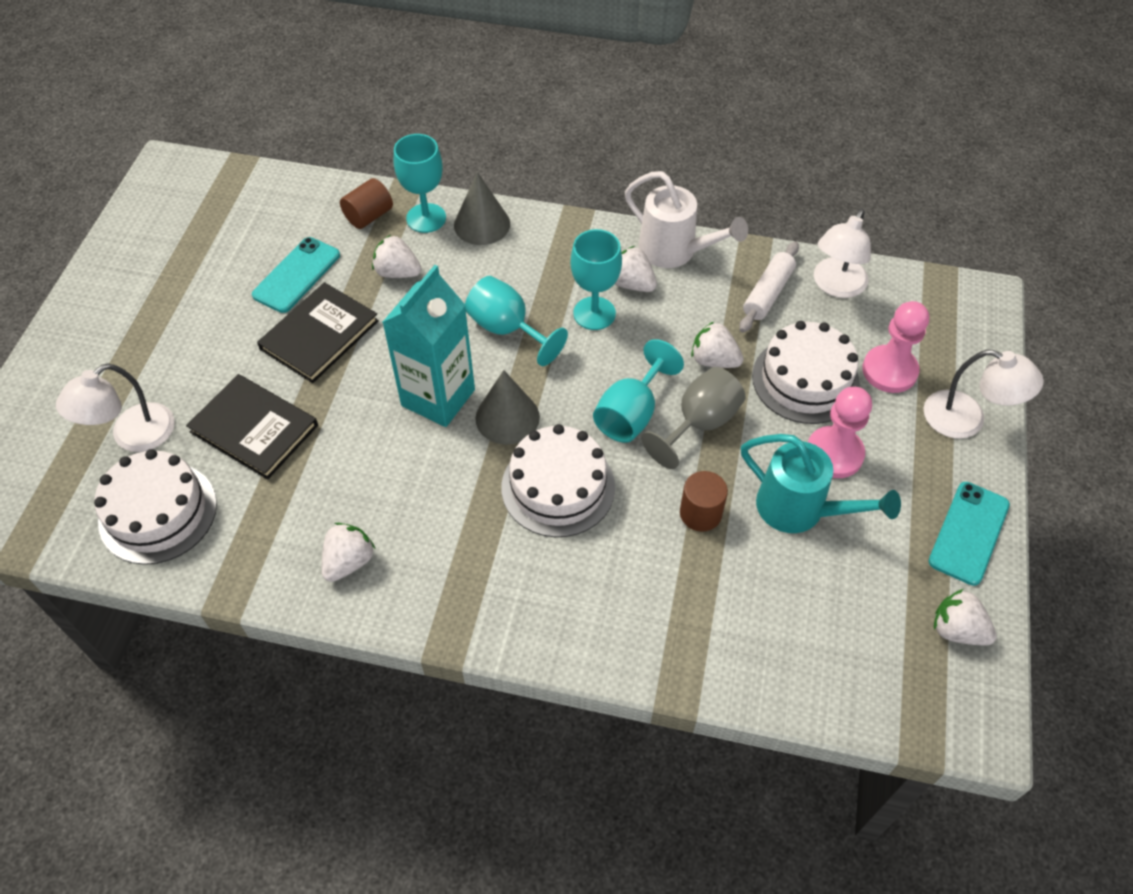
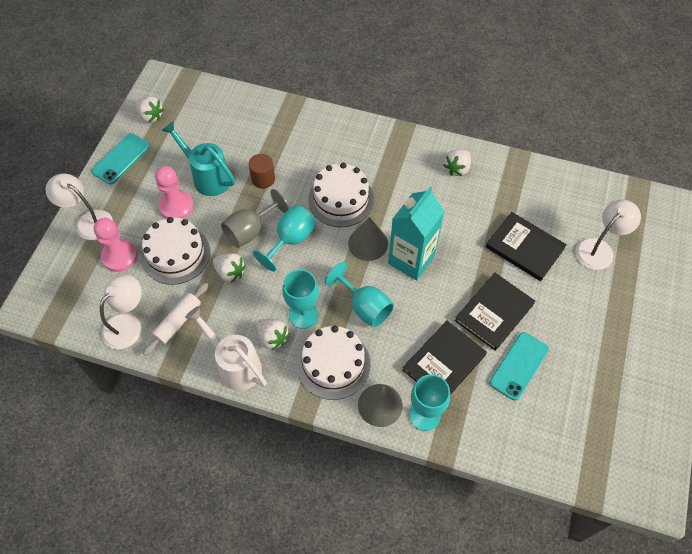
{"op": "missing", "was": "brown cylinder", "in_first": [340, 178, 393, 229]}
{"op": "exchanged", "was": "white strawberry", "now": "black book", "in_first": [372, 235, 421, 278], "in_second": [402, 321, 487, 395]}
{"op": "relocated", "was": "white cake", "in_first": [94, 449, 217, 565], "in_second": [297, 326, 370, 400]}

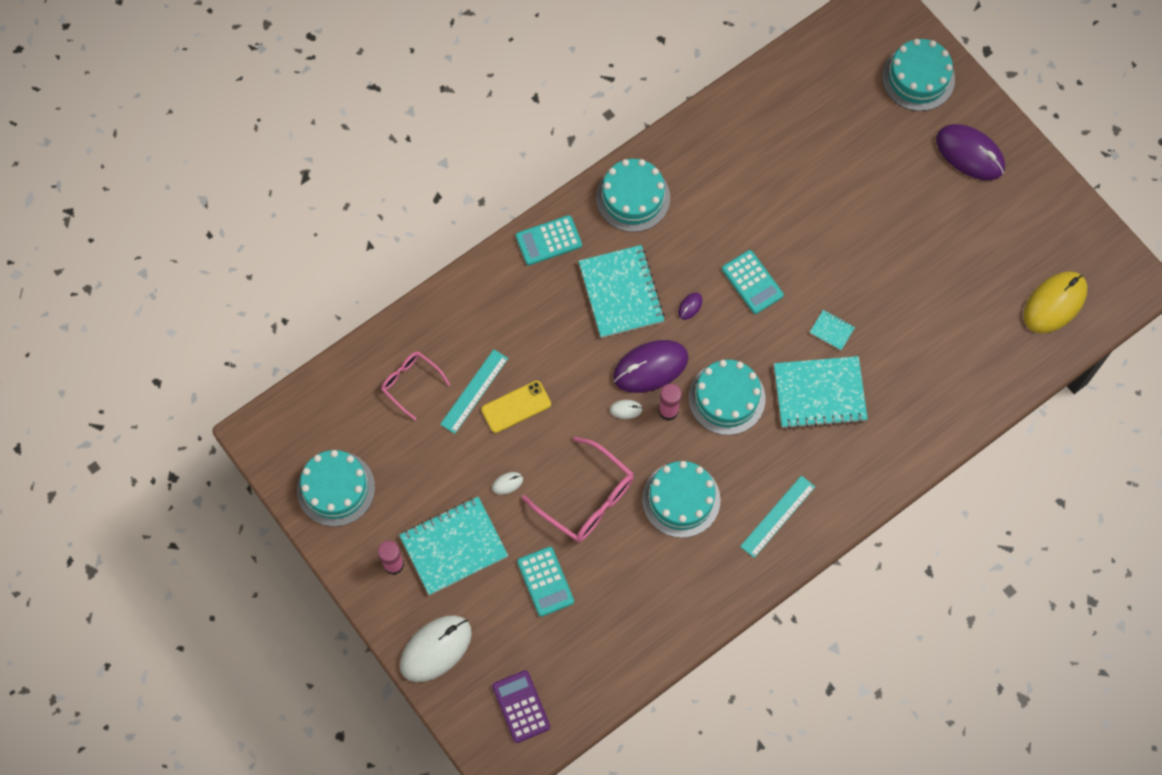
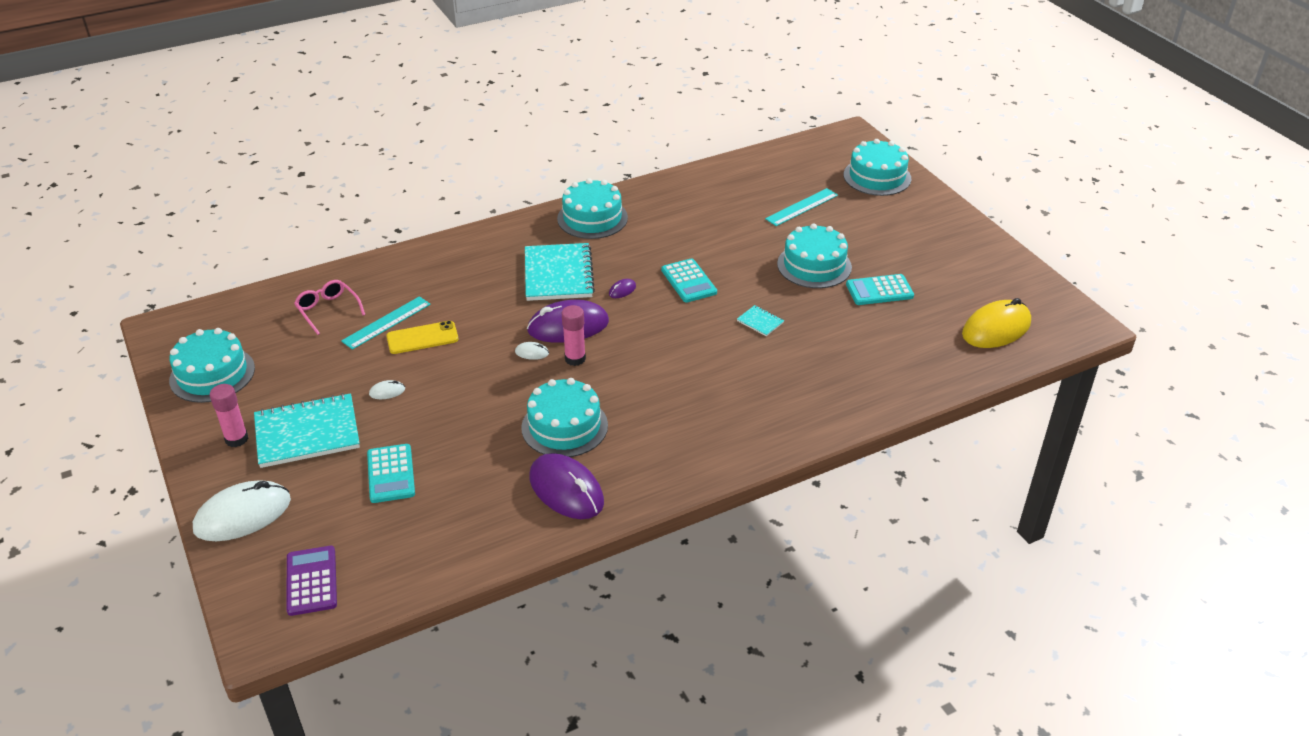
{"op": "relocated", "was": "purple mouse", "in_first": [936, 124, 1005, 180], "in_second": [530, 453, 604, 519]}
{"op": "relocated", "was": "turquoise calculator", "in_first": [516, 215, 582, 265], "in_second": [846, 274, 914, 305]}
{"op": "missing", "was": "turquoise notebook", "in_first": [774, 356, 868, 429]}
{"op": "relocated", "was": "turquoise cake", "in_first": [689, 360, 765, 435], "in_second": [777, 223, 852, 288]}
{"op": "missing", "was": "pink glasses", "in_first": [522, 437, 634, 542]}
{"op": "relocated", "was": "turquoise ruler", "in_first": [740, 475, 815, 558], "in_second": [765, 188, 838, 226]}

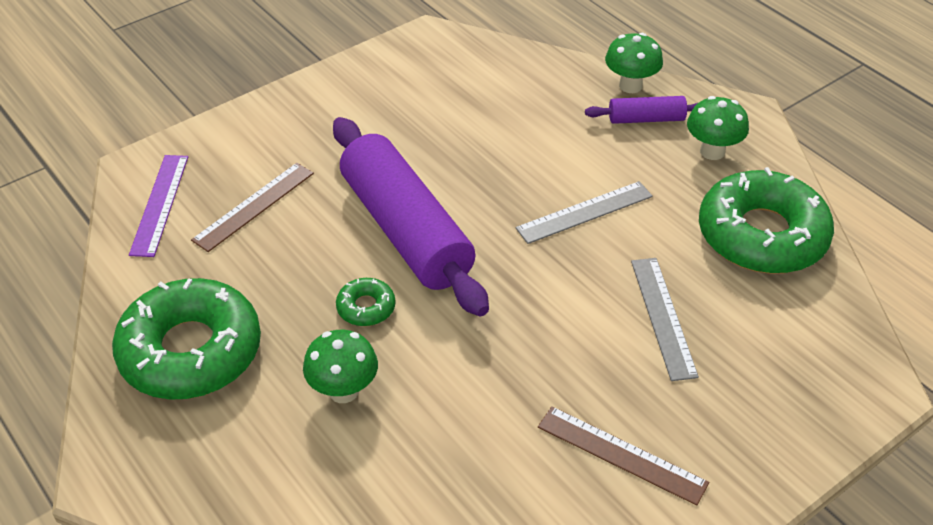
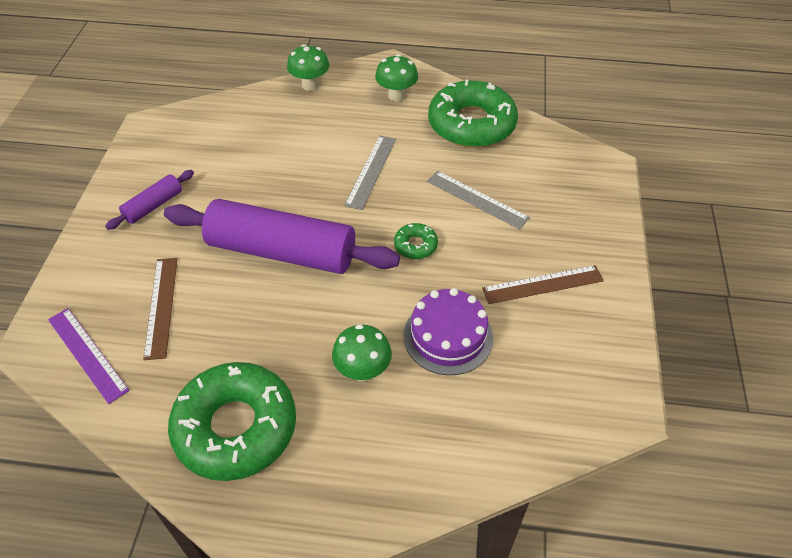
{"op": "relocated", "was": "purple rolling pin", "in_first": [585, 96, 698, 124], "in_second": [105, 170, 194, 230]}
{"op": "relocated", "was": "green donut", "in_first": [336, 278, 396, 326], "in_second": [394, 223, 438, 259]}
{"op": "appeared", "now": "purple cake", "in_second": [404, 288, 493, 375]}

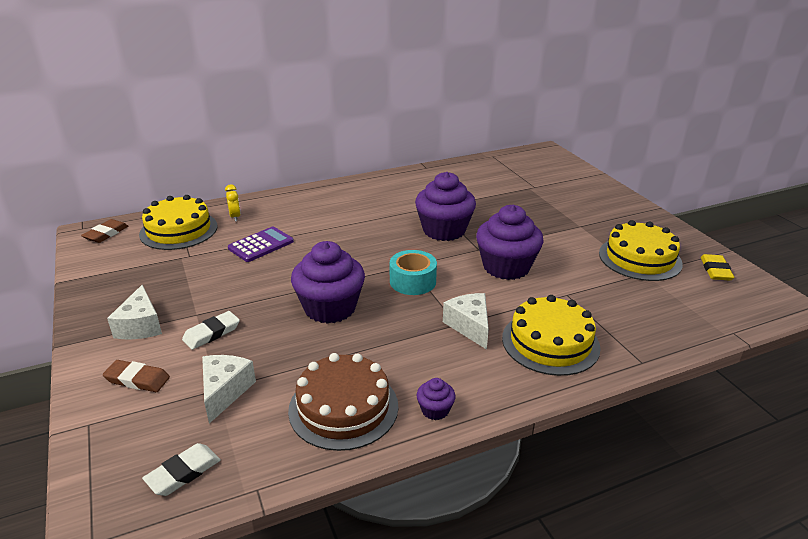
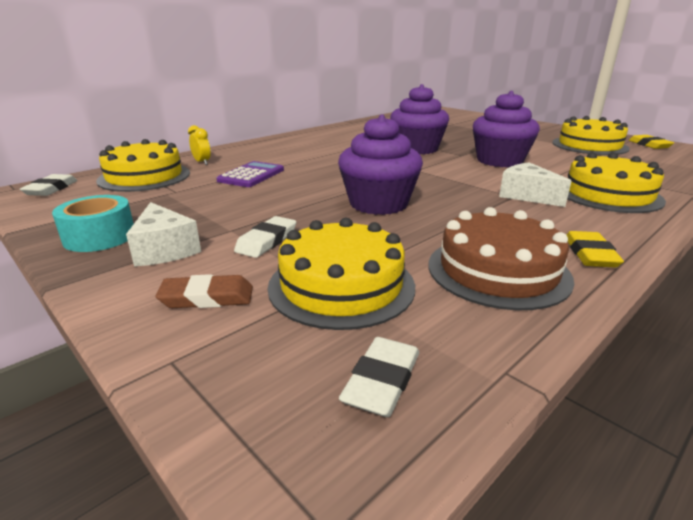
{"op": "colour", "was": "brown eraser", "now": "white eraser", "in_first": [81, 219, 128, 243], "in_second": [20, 174, 78, 196]}
{"op": "relocated", "was": "turquoise tape", "in_first": [390, 250, 437, 295], "in_second": [52, 195, 134, 252]}
{"op": "exchanged", "was": "white cheese", "now": "yellow cake", "in_first": [202, 355, 256, 424], "in_second": [268, 218, 415, 330]}
{"op": "exchanged", "was": "purple cupcake", "now": "yellow eraser", "in_first": [417, 378, 456, 420], "in_second": [566, 231, 624, 268]}

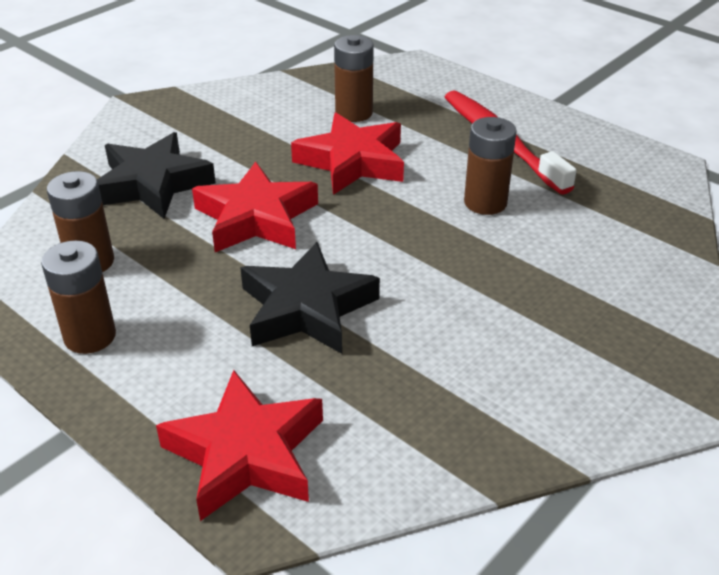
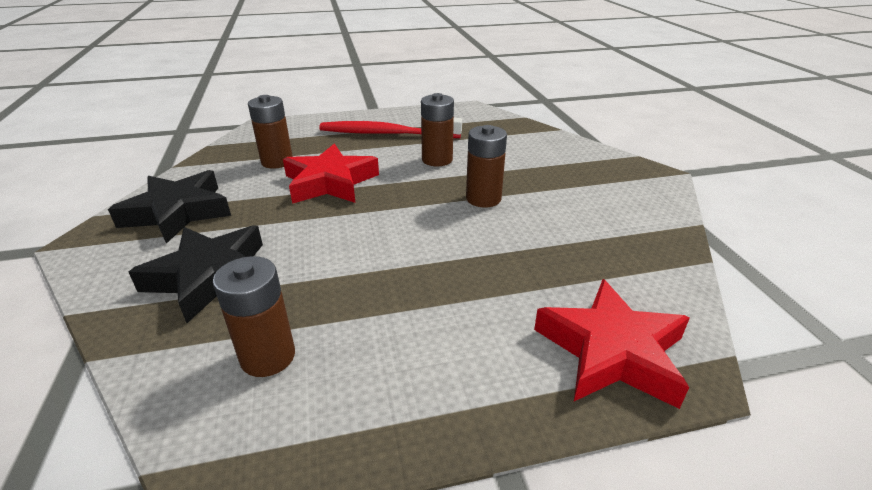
{"op": "missing", "was": "red star", "in_first": [192, 161, 318, 252]}
{"op": "relocated", "was": "brown battery", "in_first": [41, 240, 116, 354], "in_second": [466, 125, 507, 208]}
{"op": "relocated", "was": "black star", "in_first": [240, 242, 380, 354], "in_second": [108, 170, 231, 244]}

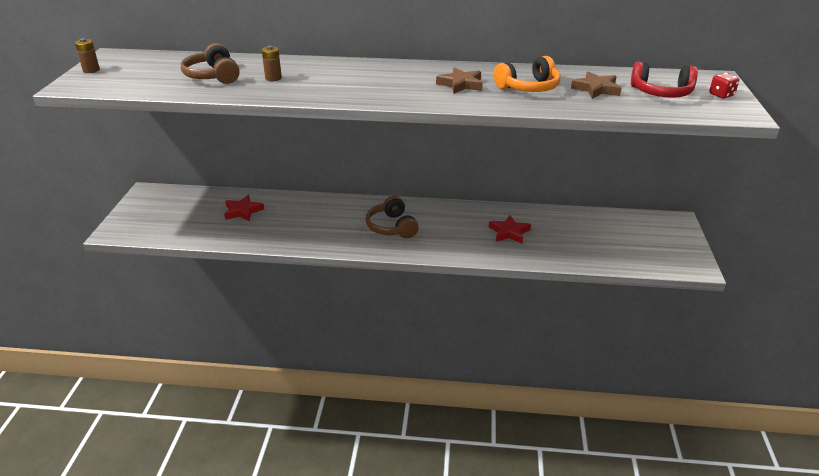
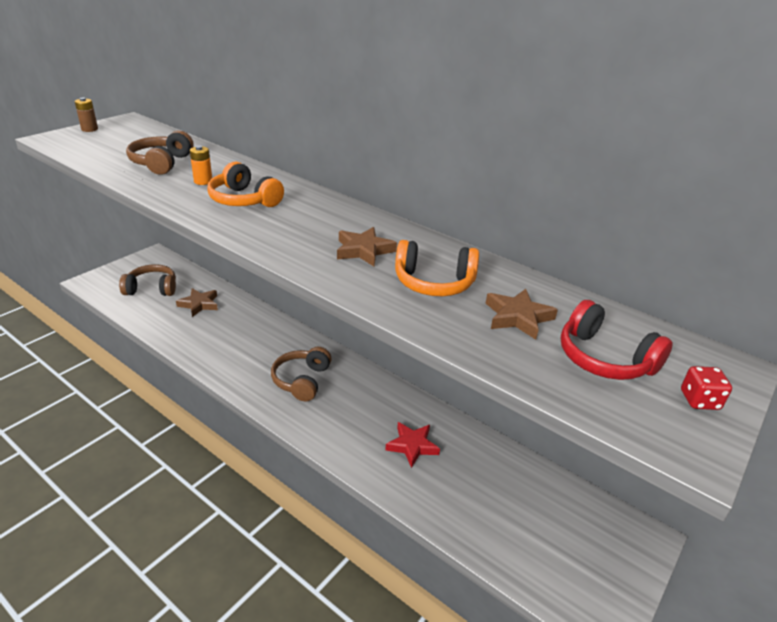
{"op": "colour", "was": "brown battery", "now": "orange battery", "in_first": [262, 46, 282, 81], "in_second": [190, 146, 212, 185]}
{"op": "colour", "was": "red star", "now": "brown star", "in_first": [224, 195, 264, 222], "in_second": [176, 288, 218, 317]}
{"op": "appeared", "now": "orange headphones", "in_second": [207, 161, 284, 207]}
{"op": "appeared", "now": "brown headphones", "in_second": [119, 264, 176, 296]}

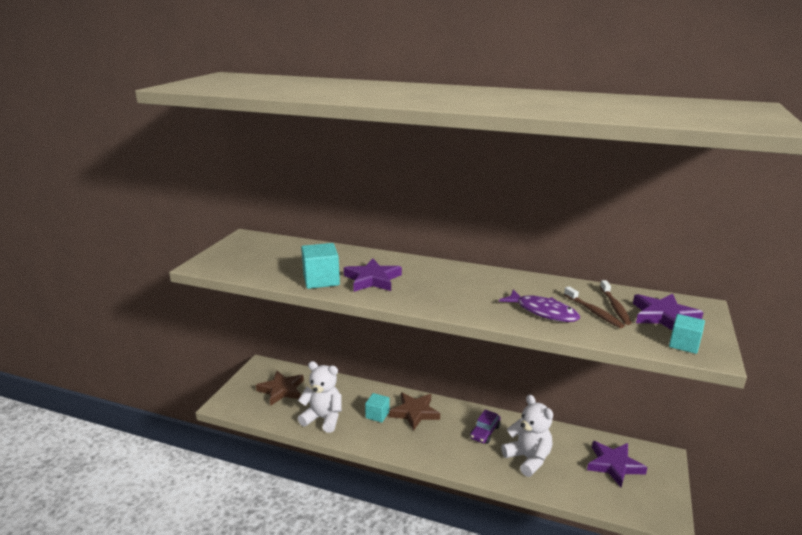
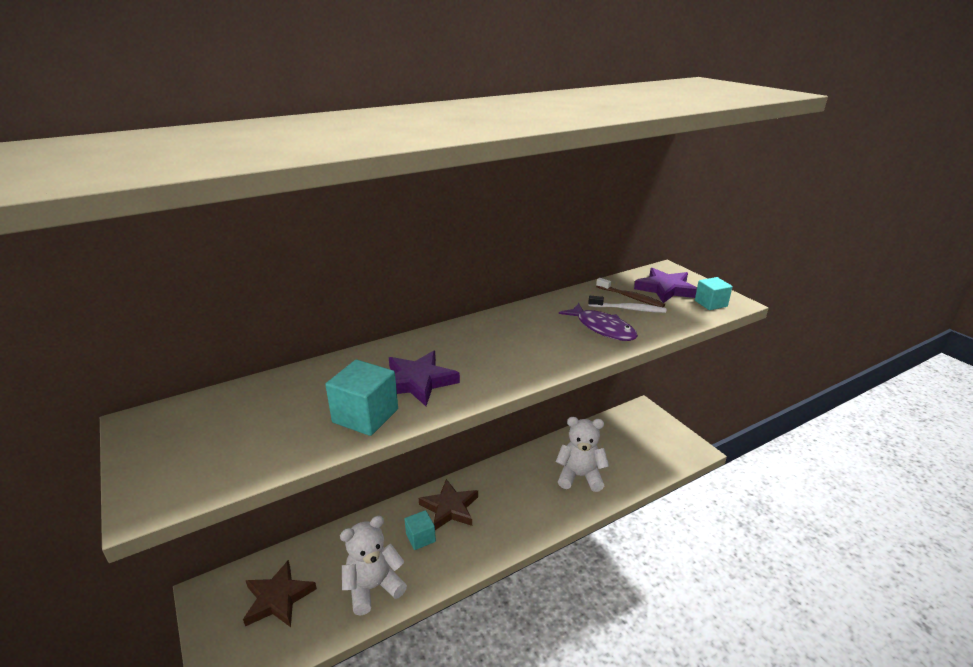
{"op": "colour", "was": "brown toothbrush", "now": "white toothbrush", "in_first": [564, 286, 625, 328], "in_second": [588, 296, 666, 313]}
{"op": "spun", "was": "purple fish", "in_first": [499, 289, 580, 322], "in_second": [559, 303, 638, 341], "clockwise": 60}
{"op": "missing", "was": "purple car", "in_first": [470, 409, 501, 444]}
{"op": "missing", "was": "purple star", "in_first": [587, 441, 647, 487]}

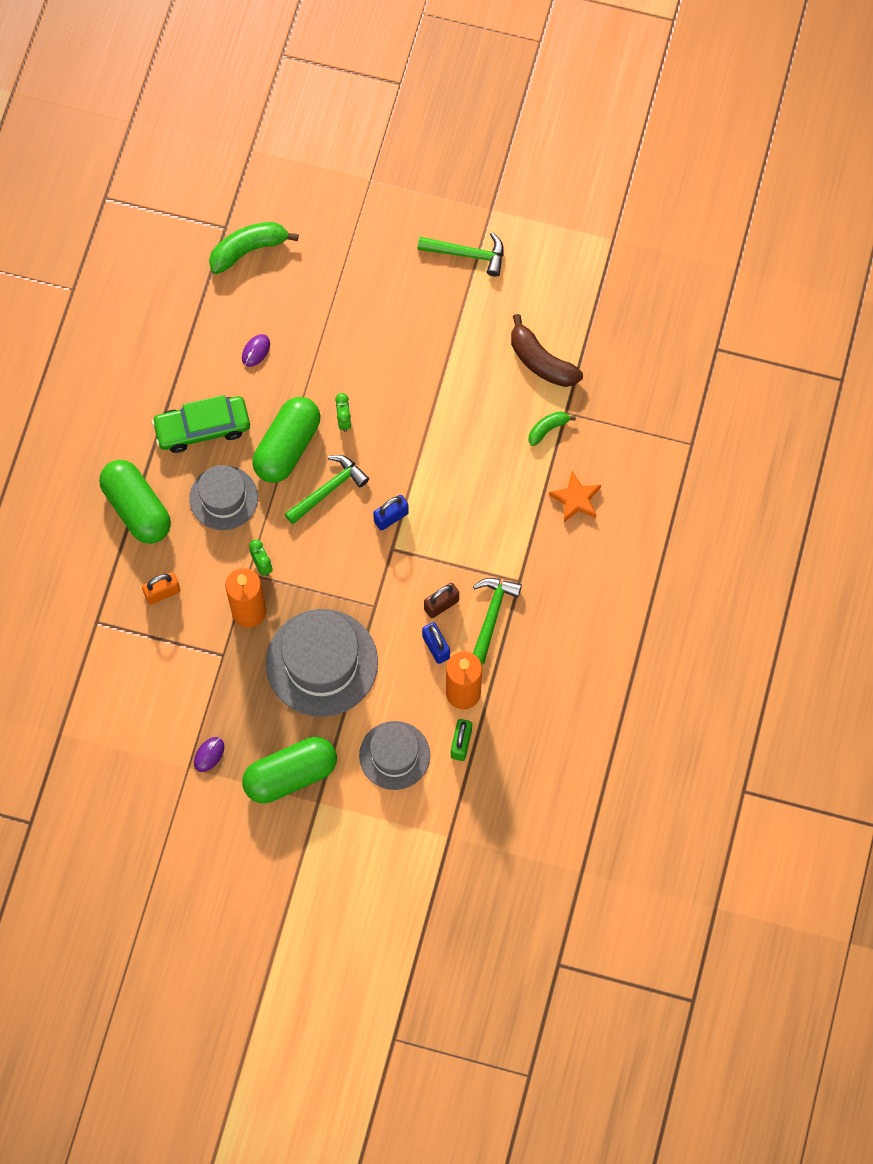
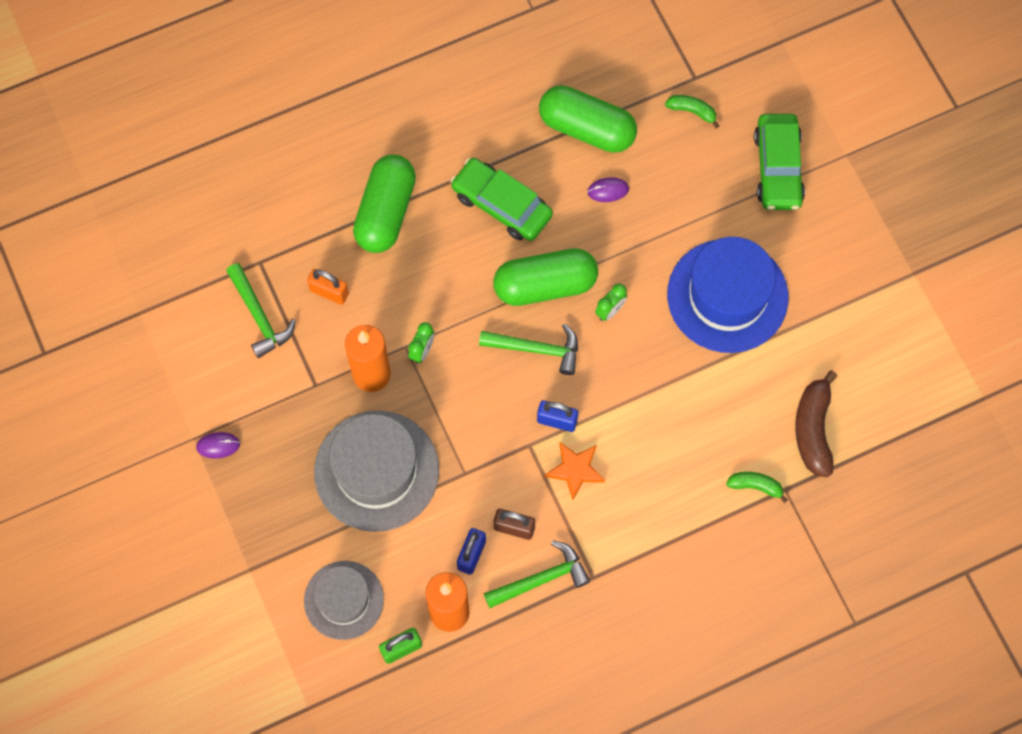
{"op": "size", "was": "green banana", "in_first": [209, 222, 299, 274], "in_second": [665, 95, 719, 128], "ratio": 0.56}
{"op": "relocated", "was": "green hammer", "in_first": [418, 232, 503, 277], "in_second": [226, 263, 296, 358]}
{"op": "missing", "was": "grey hat", "in_first": [189, 465, 258, 530]}
{"op": "relocated", "was": "orange star", "in_first": [549, 471, 601, 522], "in_second": [545, 442, 605, 500]}
{"op": "relocated", "was": "green capsule", "in_first": [242, 737, 337, 803], "in_second": [539, 85, 637, 153]}
{"op": "appeared", "now": "green car", "in_second": [754, 114, 805, 210]}
{"op": "appeared", "now": "blue hat", "in_second": [667, 237, 789, 353]}

